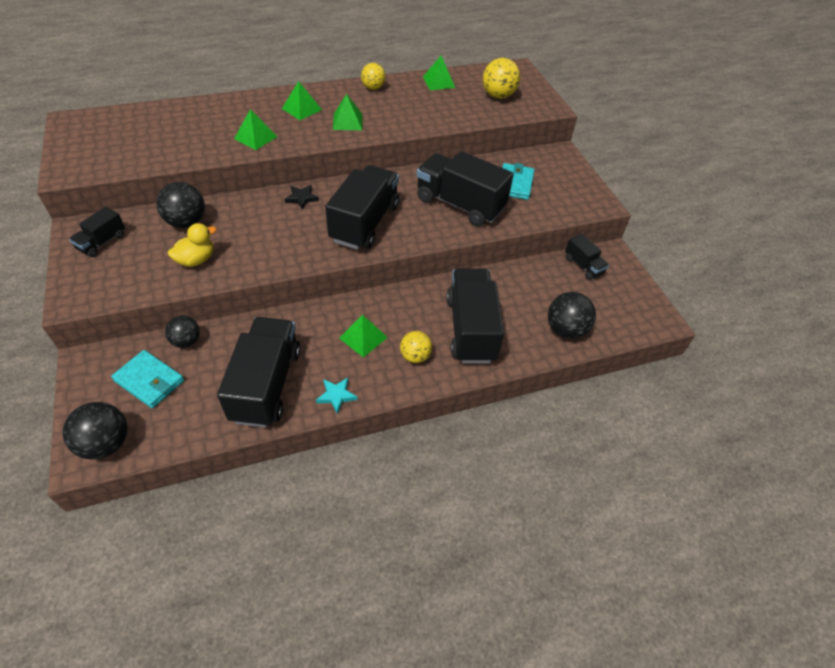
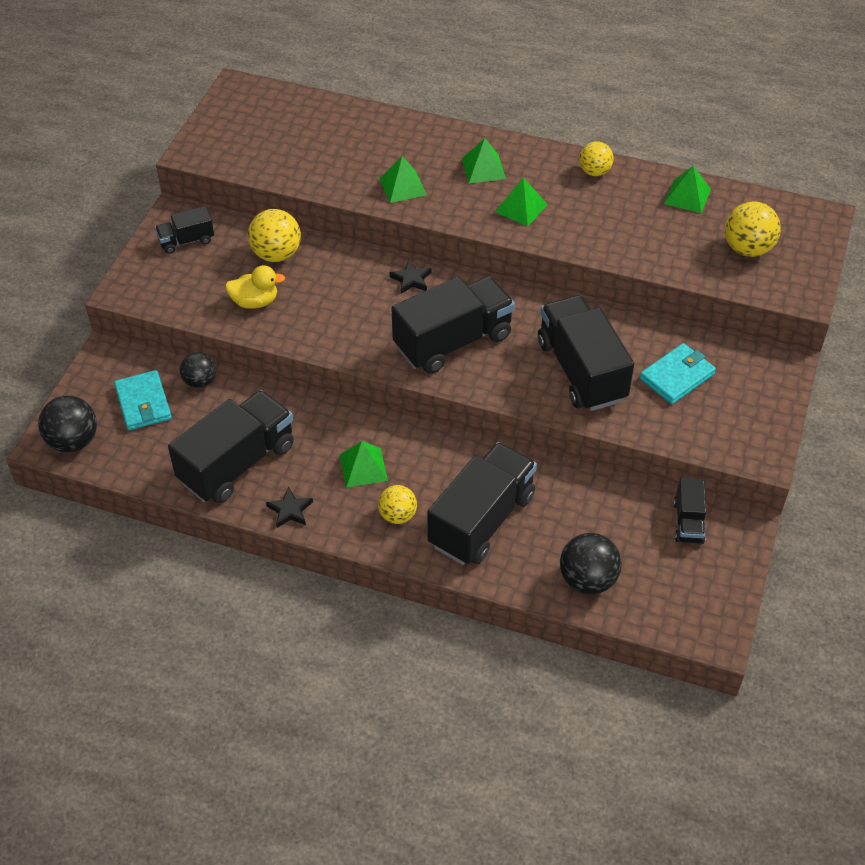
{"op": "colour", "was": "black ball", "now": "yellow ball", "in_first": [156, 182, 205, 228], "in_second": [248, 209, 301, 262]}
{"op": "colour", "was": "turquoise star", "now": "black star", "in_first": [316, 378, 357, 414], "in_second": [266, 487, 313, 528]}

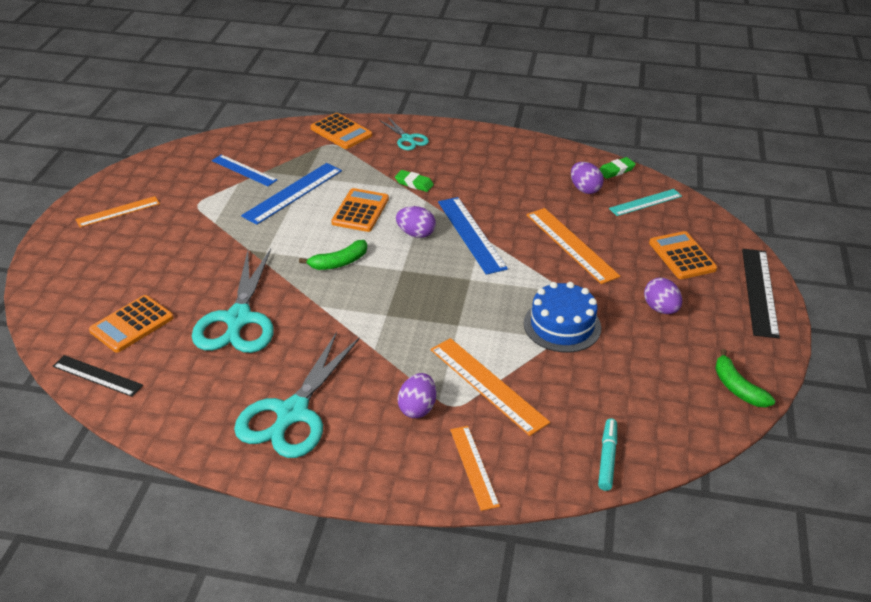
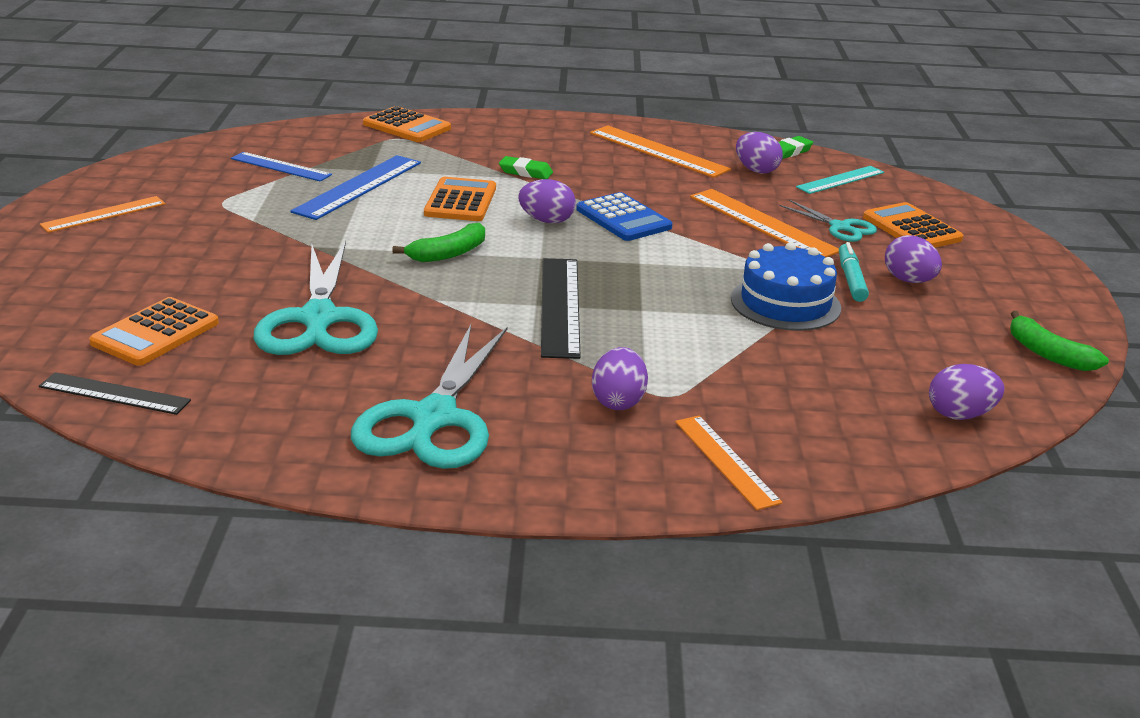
{"op": "relocated", "was": "turquoise scissors", "in_first": [379, 117, 429, 150], "in_second": [779, 200, 877, 242]}
{"op": "exchanged", "was": "blue ruler", "now": "blue calculator", "in_first": [438, 197, 508, 275], "in_second": [576, 192, 673, 241]}
{"op": "relocated", "was": "black ruler", "in_first": [742, 249, 780, 338], "in_second": [541, 258, 581, 359]}
{"op": "relocated", "was": "orange ruler", "in_first": [430, 338, 550, 436], "in_second": [590, 125, 731, 178]}
{"op": "relocated", "was": "turquoise marker", "in_first": [598, 418, 617, 491], "in_second": [839, 242, 869, 302]}
{"op": "appeared", "now": "purple egg", "in_second": [929, 364, 1004, 420]}

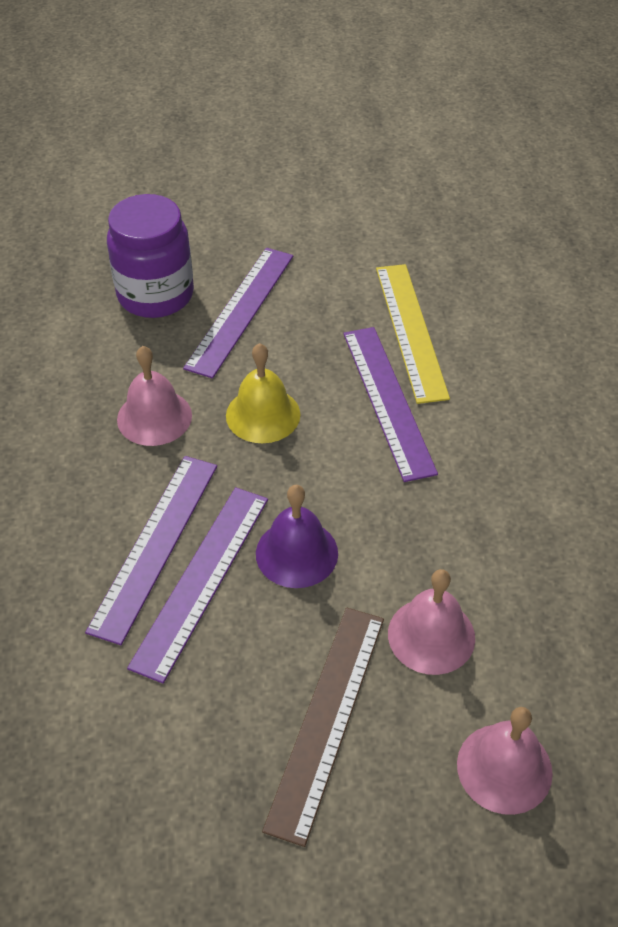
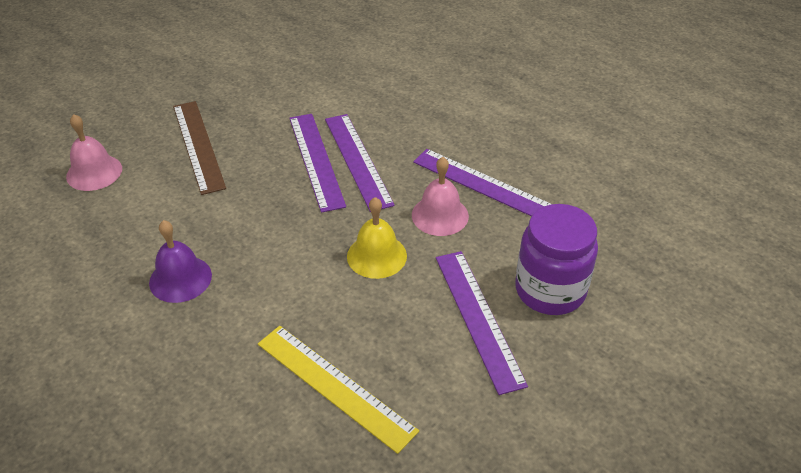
{"op": "relocated", "was": "purple ruler", "in_first": [343, 327, 438, 482], "in_second": [413, 149, 551, 216]}
{"op": "relocated", "was": "purple bell", "in_first": [256, 485, 338, 588], "in_second": [149, 220, 212, 303]}
{"op": "missing", "was": "pink bell", "in_first": [388, 569, 475, 675]}

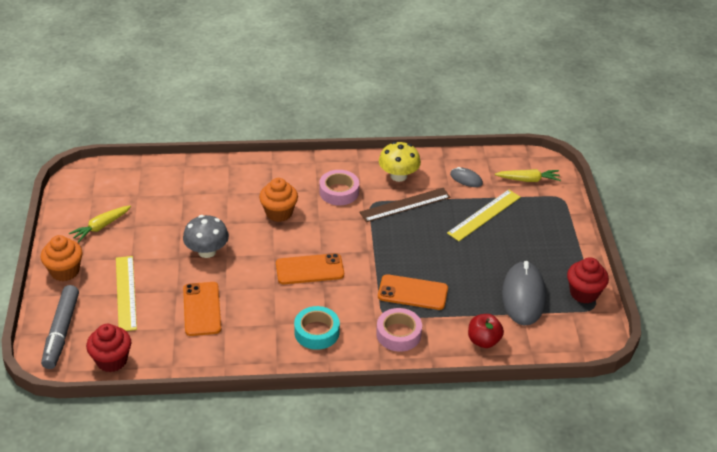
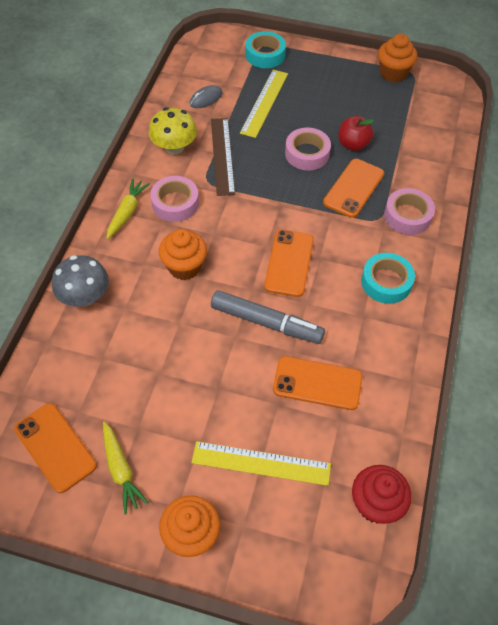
{"op": "relocated", "was": "yellow carrot", "in_first": [495, 169, 561, 182], "in_second": [106, 178, 150, 239]}
{"op": "spun", "was": "yellow ruler", "in_first": [447, 189, 521, 241], "in_second": [240, 70, 288, 138], "clockwise": 45}
{"op": "relocated", "was": "grey mushroom", "in_first": [183, 215, 229, 258], "in_second": [52, 255, 109, 307]}
{"op": "colour", "was": "red cupcake", "now": "orange cupcake", "in_first": [567, 257, 609, 304], "in_second": [378, 34, 418, 82]}
{"op": "missing", "was": "grey mouse", "in_first": [502, 261, 546, 325]}
{"op": "relocated", "was": "grey marker", "in_first": [41, 285, 79, 369], "in_second": [211, 290, 325, 344]}
{"op": "relocated", "was": "red apple", "in_first": [468, 314, 504, 348], "in_second": [338, 116, 374, 151]}
{"op": "appeared", "now": "turquoise tape", "in_second": [245, 31, 286, 68]}
{"op": "appeared", "now": "pink tape", "in_second": [285, 128, 331, 170]}
{"op": "appeared", "now": "orange phone", "in_second": [14, 403, 97, 493]}

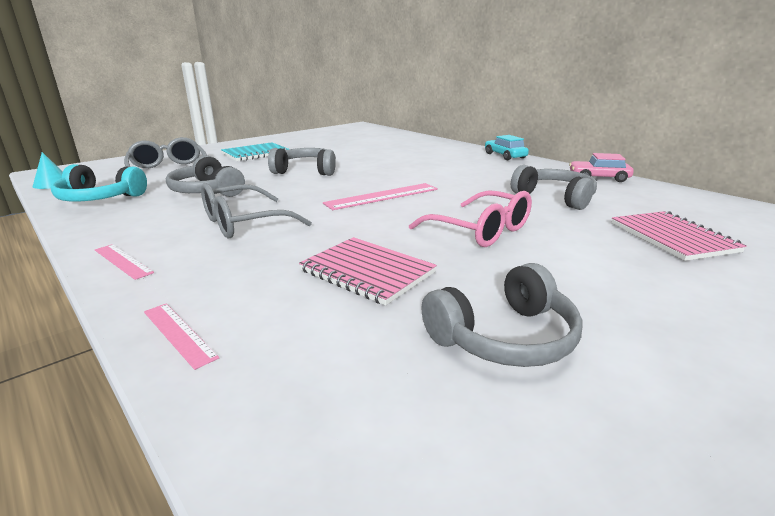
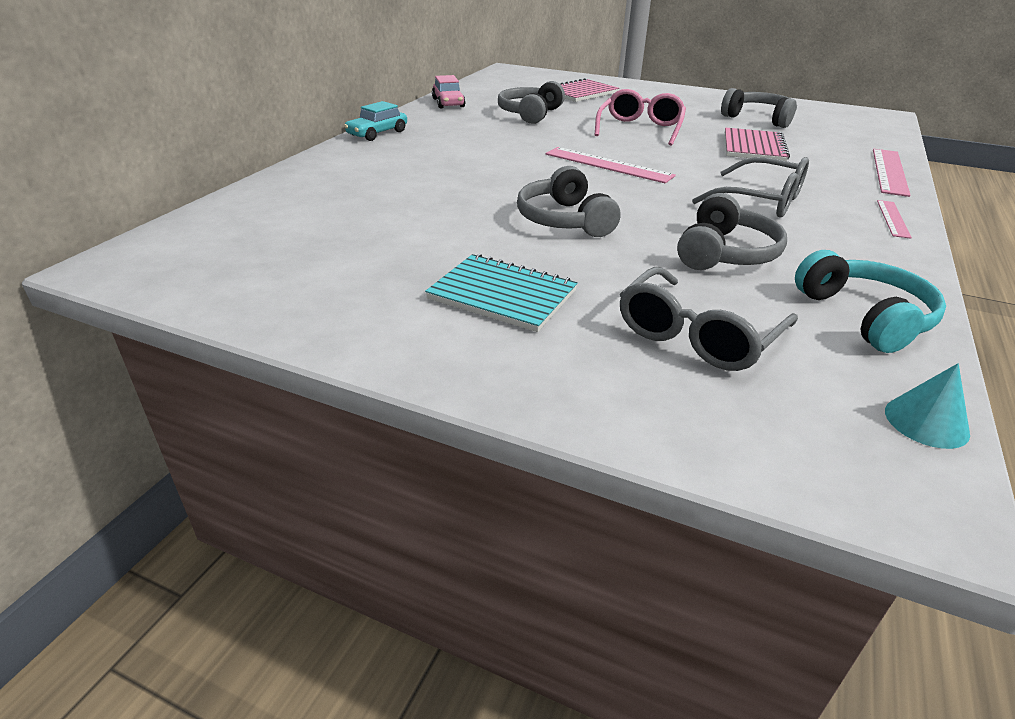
{"op": "size", "was": "pink ruler", "in_first": [144, 304, 219, 370], "in_second": [873, 149, 911, 197], "ratio": 1.73}

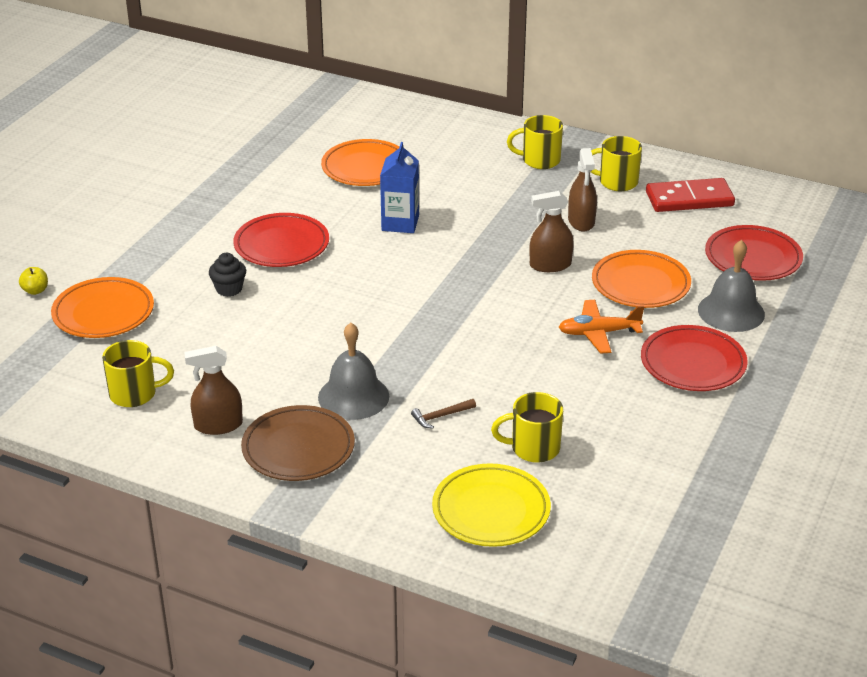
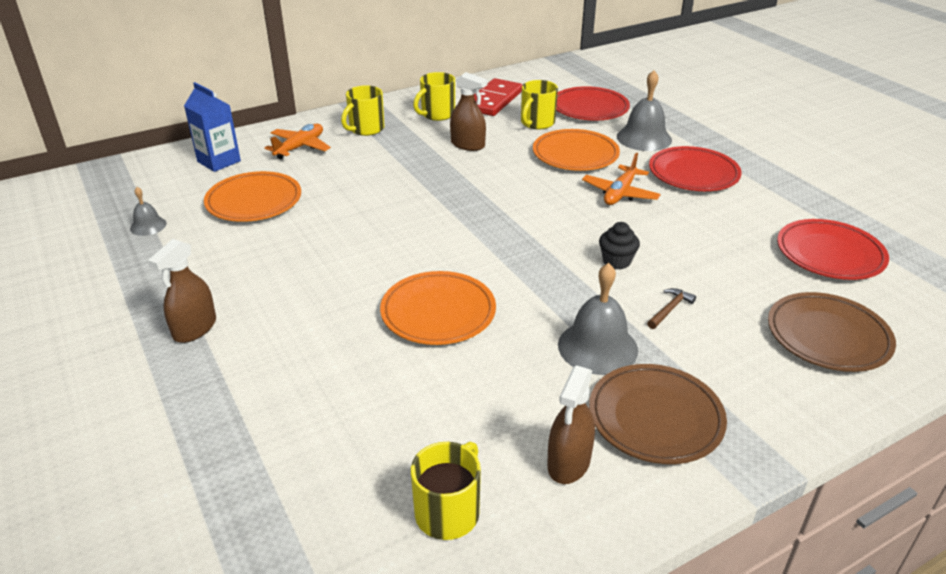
{"op": "relocated", "was": "blue carton", "in_first": [380, 142, 419, 233], "in_second": [184, 82, 241, 172]}
{"op": "relocated", "was": "brown spray bottle", "in_first": [529, 191, 574, 272], "in_second": [148, 239, 216, 343]}
{"op": "relocated", "was": "red plate", "in_first": [234, 213, 329, 267], "in_second": [777, 219, 889, 280]}
{"op": "relocated", "was": "black cupcake", "in_first": [209, 253, 246, 297], "in_second": [599, 222, 640, 270]}
{"op": "missing", "was": "yellow apple", "in_first": [19, 267, 48, 295]}
{"op": "relocated", "was": "orange plate", "in_first": [51, 277, 154, 338], "in_second": [380, 271, 496, 345]}
{"op": "relocated", "was": "yellow mug", "in_first": [491, 392, 563, 463], "in_second": [521, 80, 558, 129]}
{"op": "spun", "was": "brown hammer", "in_first": [411, 399, 476, 428], "in_second": [647, 288, 696, 329], "clockwise": -150}
{"op": "colour", "was": "yellow plate", "now": "brown plate", "in_first": [432, 463, 551, 547], "in_second": [768, 292, 896, 372]}
{"op": "appeared", "now": "orange plane", "in_second": [265, 124, 331, 159]}
{"op": "appeared", "now": "grey bell", "in_second": [130, 187, 167, 236]}

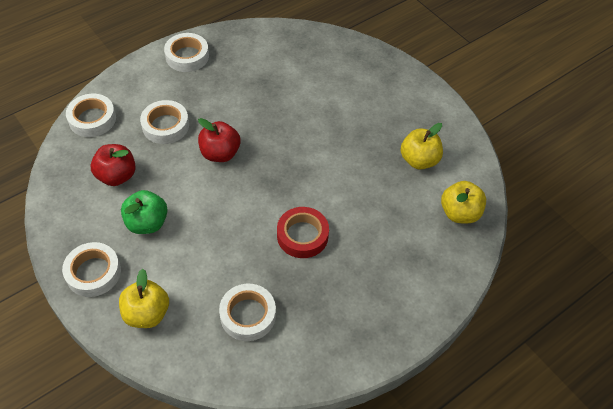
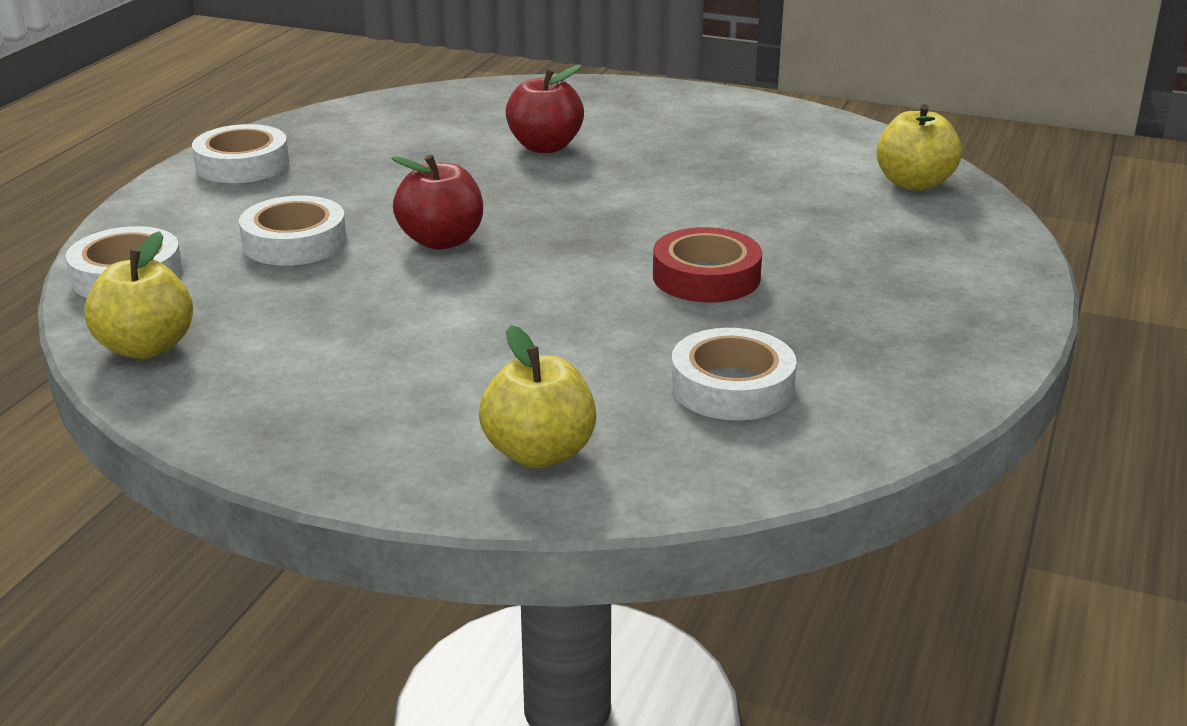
{"op": "relocated", "was": "yellow apple", "in_first": [400, 123, 443, 170], "in_second": [84, 231, 193, 359]}
{"op": "relocated", "was": "red apple", "in_first": [91, 144, 136, 186], "in_second": [505, 65, 584, 153]}
{"op": "missing", "was": "green apple", "in_first": [121, 190, 168, 234]}
{"op": "missing", "was": "white tape", "in_first": [62, 242, 121, 297]}

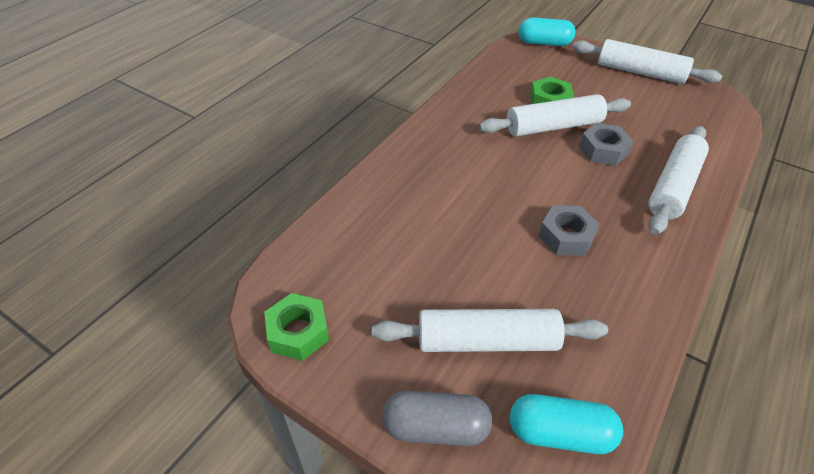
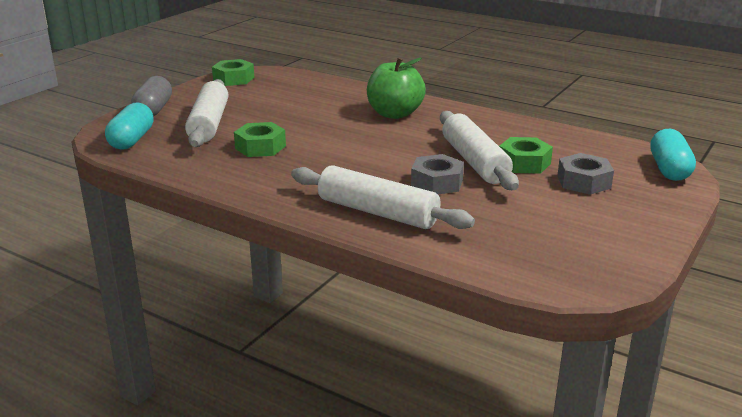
{"op": "missing", "was": "white rolling pin", "in_first": [572, 39, 722, 84]}
{"op": "relocated", "was": "grey nut", "in_first": [538, 205, 600, 256], "in_second": [557, 153, 614, 195]}
{"op": "appeared", "now": "green apple", "in_second": [367, 57, 426, 119]}
{"op": "appeared", "now": "green nut", "in_second": [234, 122, 286, 157]}

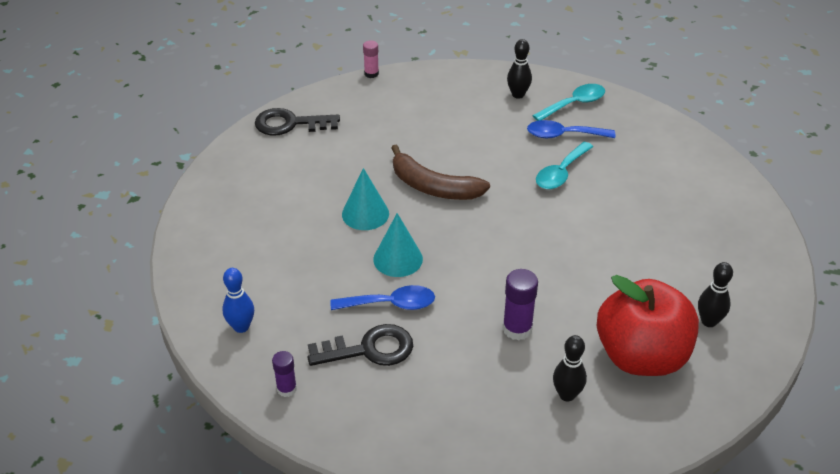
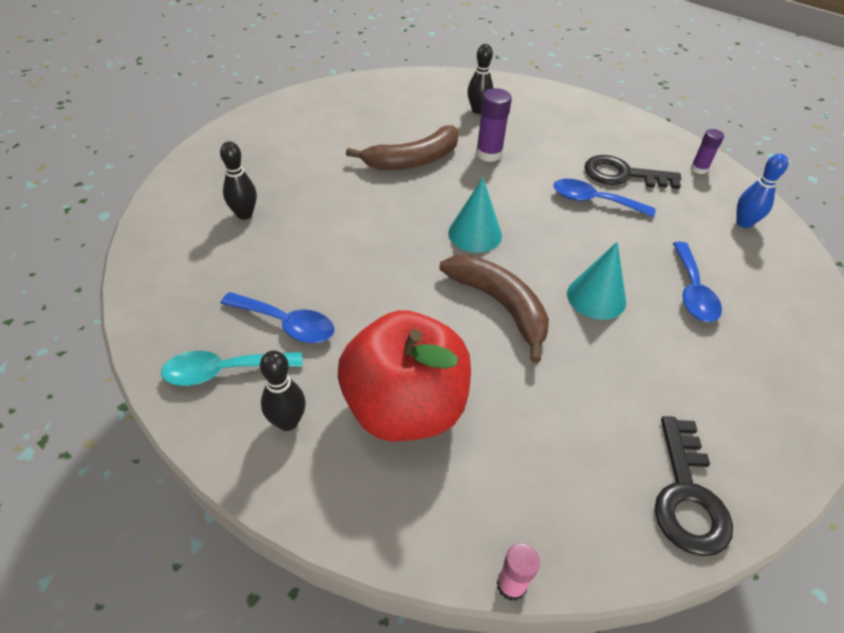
{"op": "spun", "was": "black key", "in_first": [255, 108, 340, 136], "in_second": [655, 416, 733, 556], "clockwise": 75}
{"op": "missing", "was": "turquoise spoon", "in_first": [536, 142, 593, 189]}
{"op": "relocated", "was": "turquoise cone", "in_first": [373, 213, 423, 277], "in_second": [448, 178, 502, 253]}
{"op": "relocated", "was": "black bowling pin", "in_first": [698, 262, 733, 327], "in_second": [220, 141, 257, 220]}
{"op": "relocated", "was": "red apple", "in_first": [597, 275, 699, 376], "in_second": [338, 310, 471, 441]}
{"op": "appeared", "now": "brown banana", "in_second": [346, 125, 459, 170]}
{"op": "appeared", "now": "blue spoon", "in_second": [673, 242, 722, 322]}

